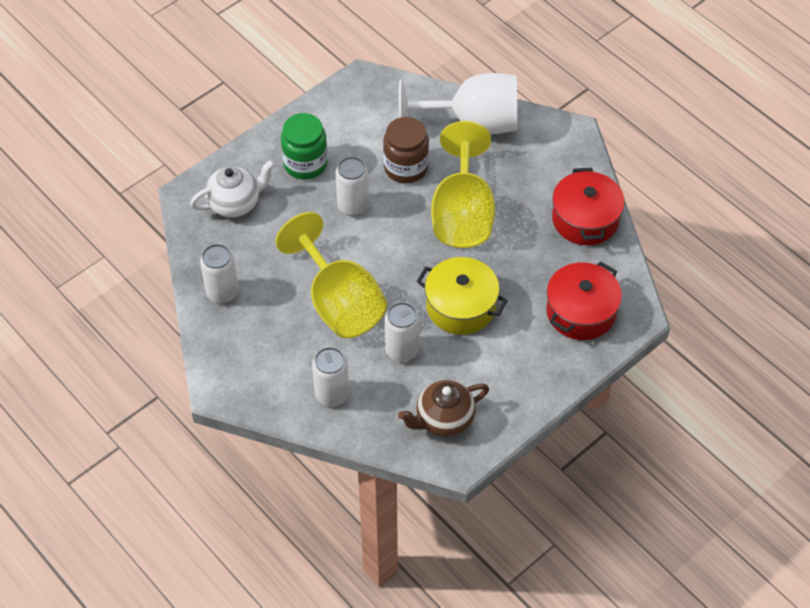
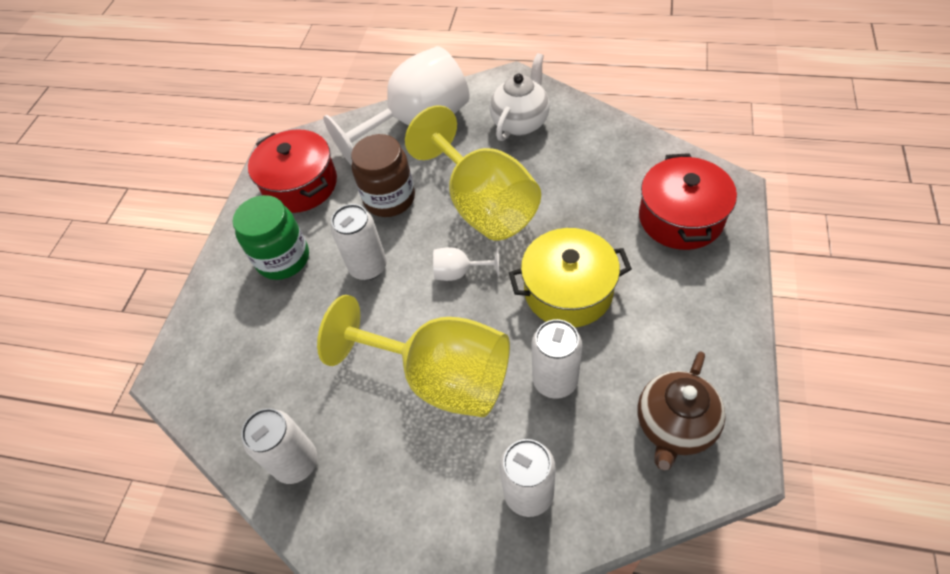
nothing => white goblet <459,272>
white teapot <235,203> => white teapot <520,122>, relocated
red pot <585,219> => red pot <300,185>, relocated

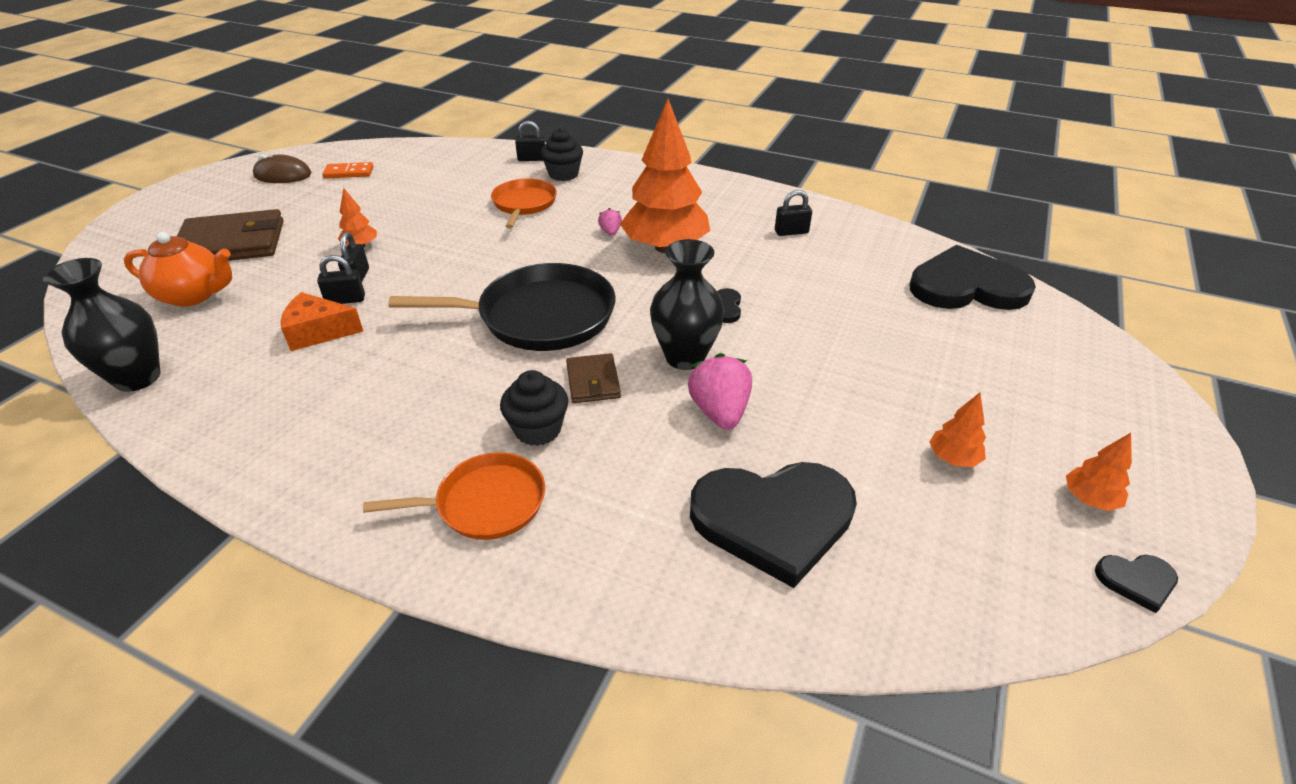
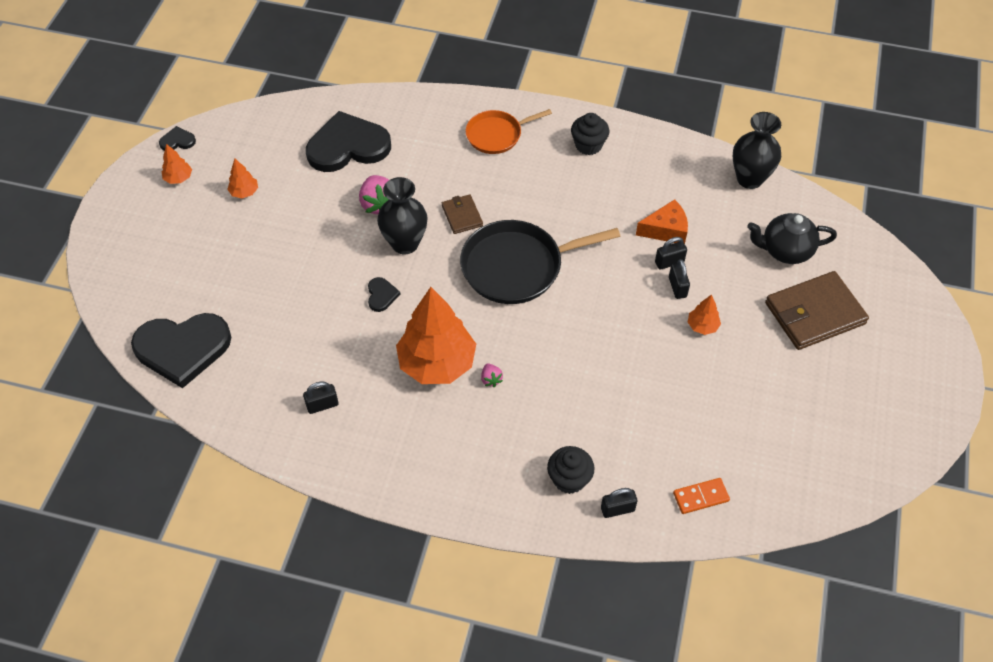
brown mouse <283,175> => nothing
orange pan <524,204> => nothing
orange domino <349,173> => orange domino <701,497>, relocated
black cupcake <538,429> => black cupcake <588,145>, relocated
orange teapot <194,295> => black teapot <785,250>

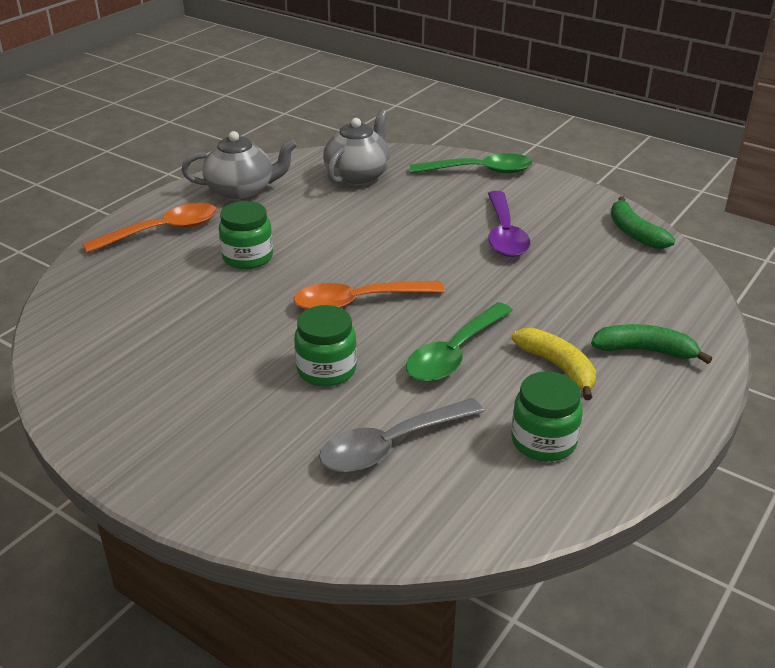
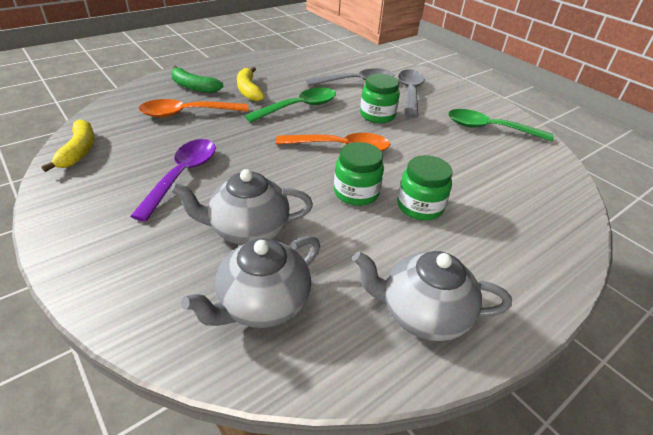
nothing => grey teapot <248,230>
nothing => grey spoon <410,93>
orange spoon <162,231> => orange spoon <187,113>, relocated
green spoon <479,171> => green spoon <489,129>, relocated
green jar <543,441> => green jar <356,193>, relocated
green banana <634,233> => yellow banana <79,151>

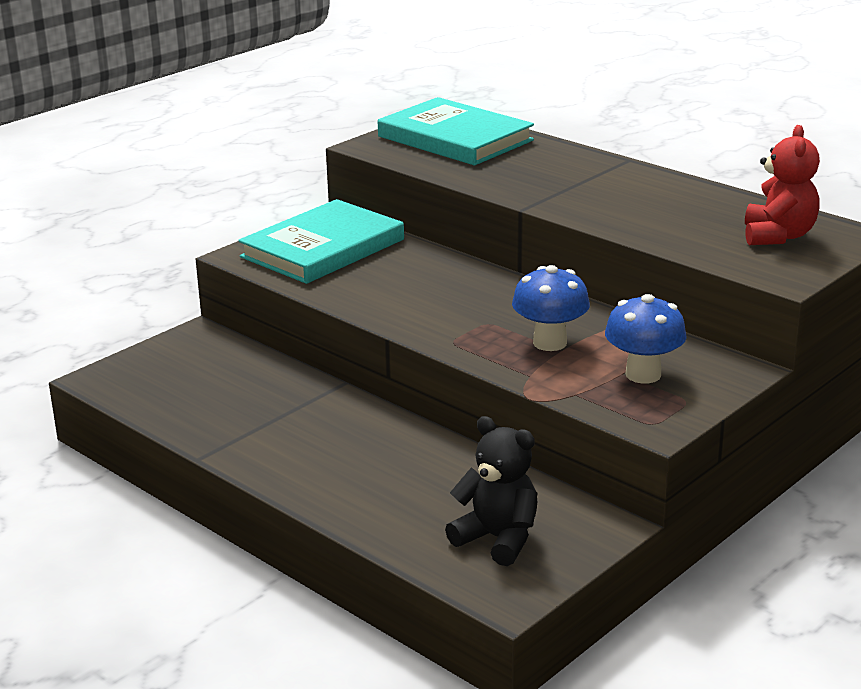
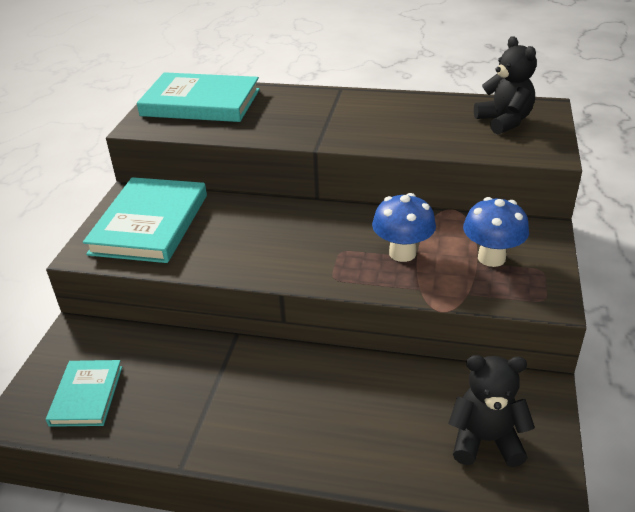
nothing => turquoise book <87,395>
red teddy bear <778,236> => black teddy bear <504,122>

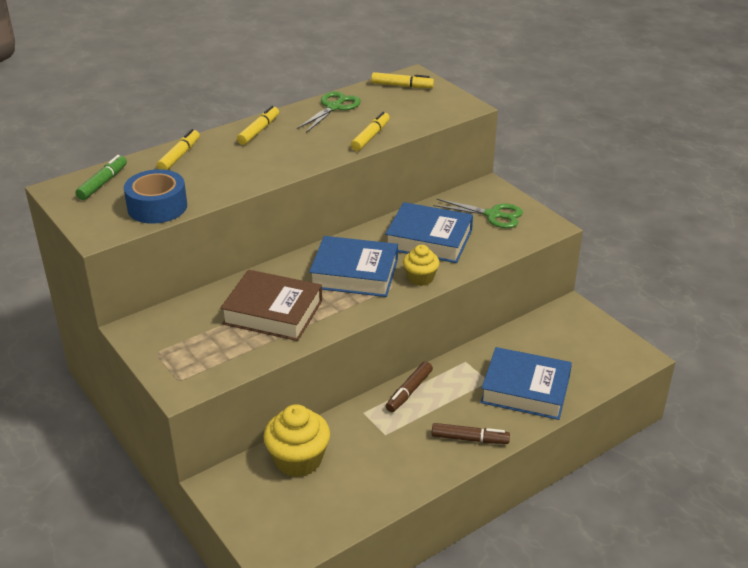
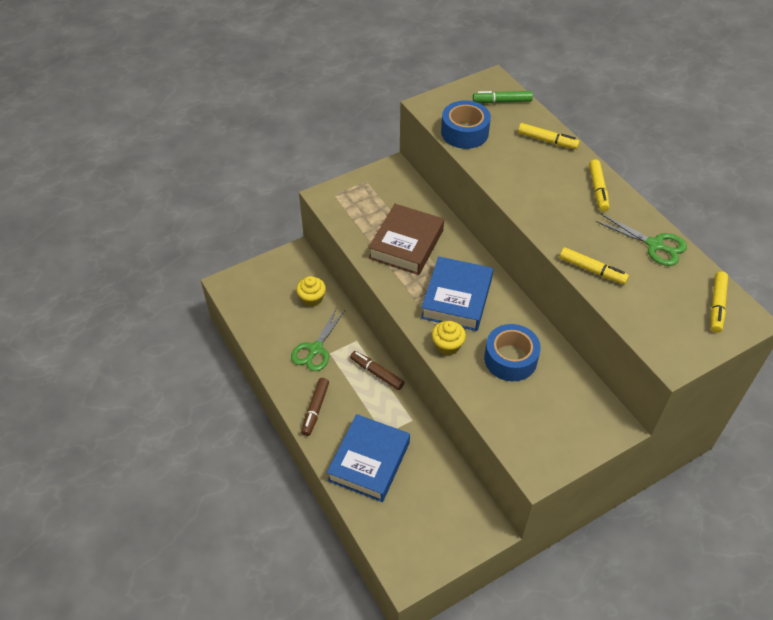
green scissors <493,215> => green scissors <315,349>, relocated
blue book <429,239> => blue tape <510,359>
green marker <103,183> => green marker <502,101>, 150 degrees clockwise
yellow marker <259,131> => yellow marker <598,189>, 60 degrees clockwise
yellow cupcake <298,460> => yellow cupcake <312,298>, x0.61

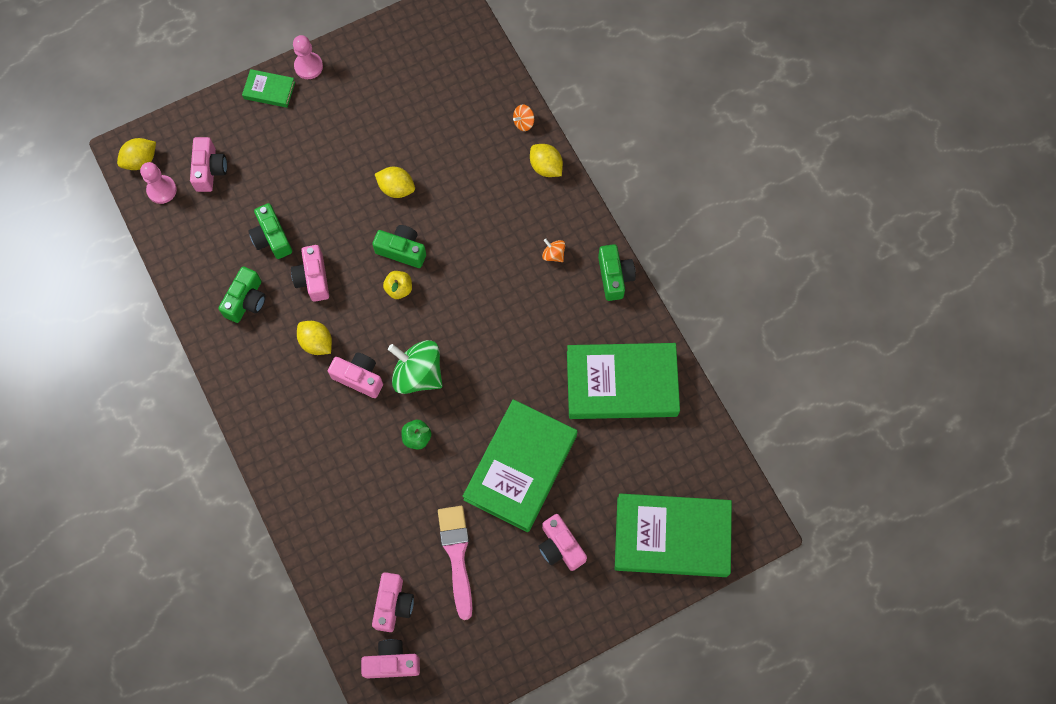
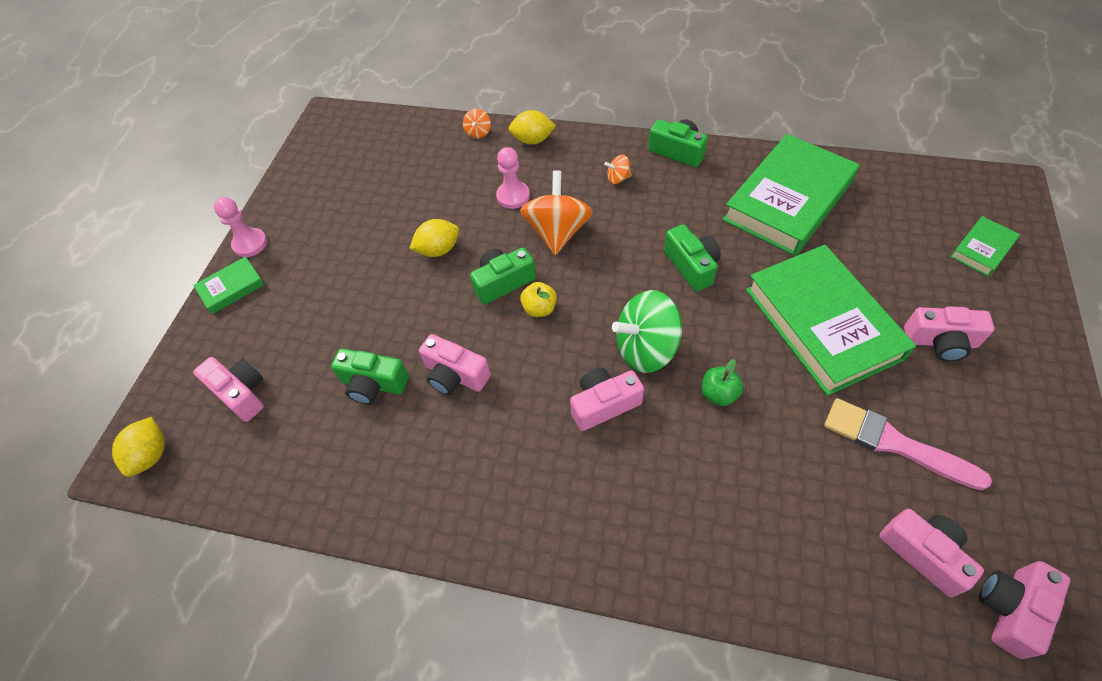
yellow lemon <316,342> => nothing
nothing => orange spinning top <557,232>
pink pawn <162,190> => pink pawn <513,196>, relocated
green camera <246,300> => green camera <691,266>, relocated
green book <671,536> => green book <982,249>, x0.45

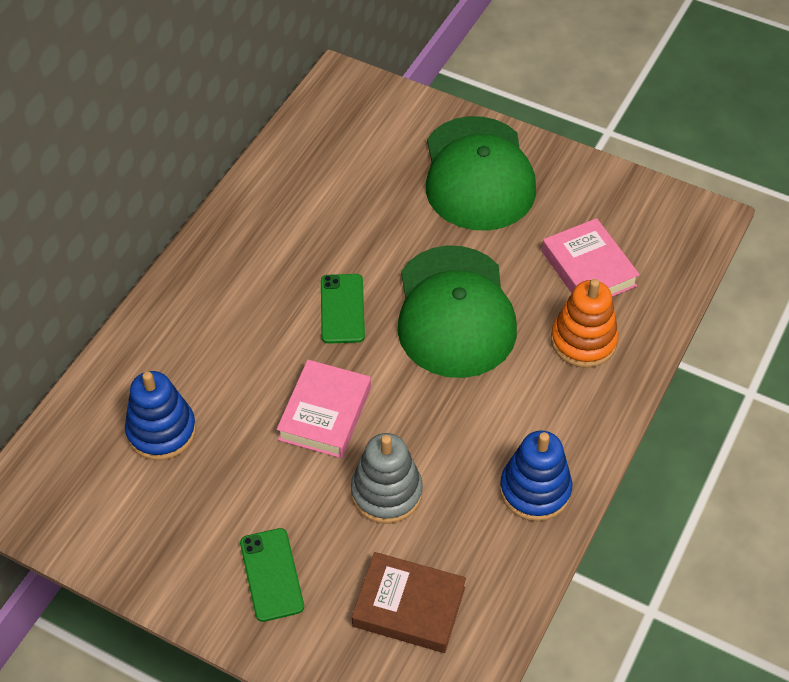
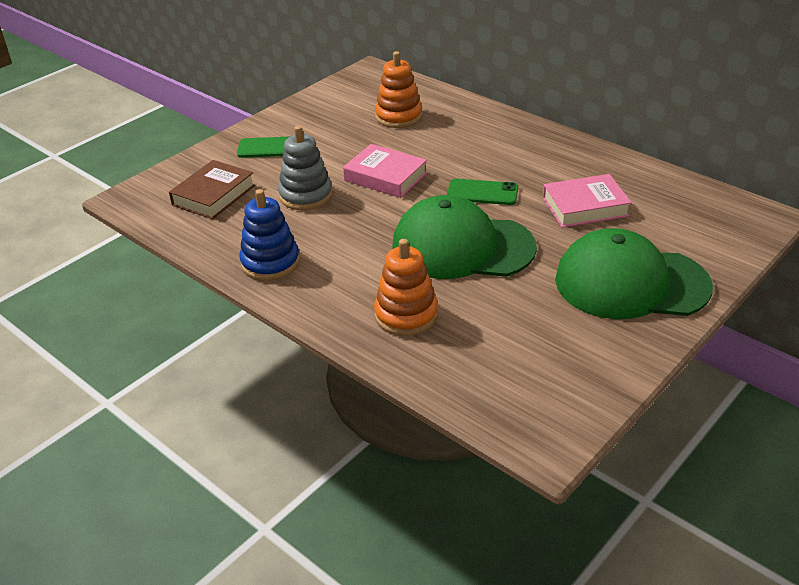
pink book <588,268> => pink book <585,207>, relocated
blue stacking toy <161,431> => orange stacking toy <398,116>

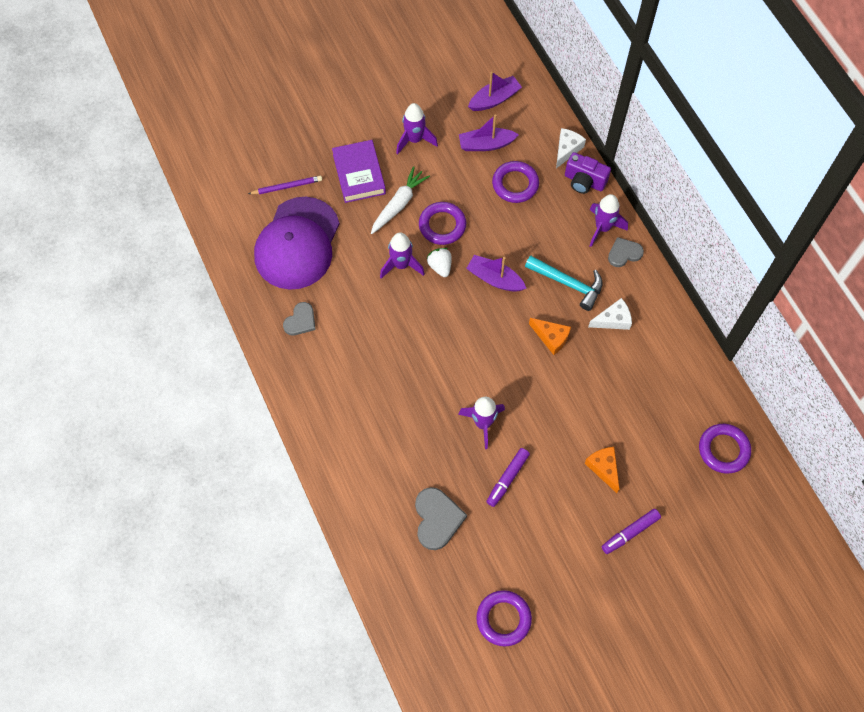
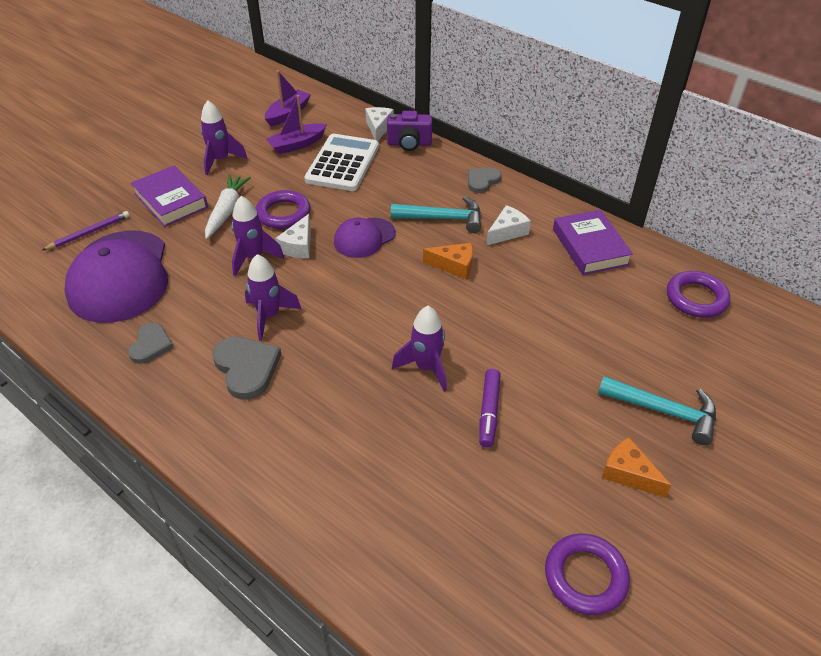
nothing => purple book <590,247>
grey heart <437,519> => grey heart <246,368>, relocated
orange cheese <603,468> => orange cheese <628,473>, relocated
purple rocket <602,228> => purple rocket <269,316>, relocated
white strawberry <440,266> => white cheese <298,246>
purple boat <495,279> => purple cap <364,238>
purple ring <515,184> => white calculator <343,163>
purple marker <630,533> => turquoise hammer <664,411>

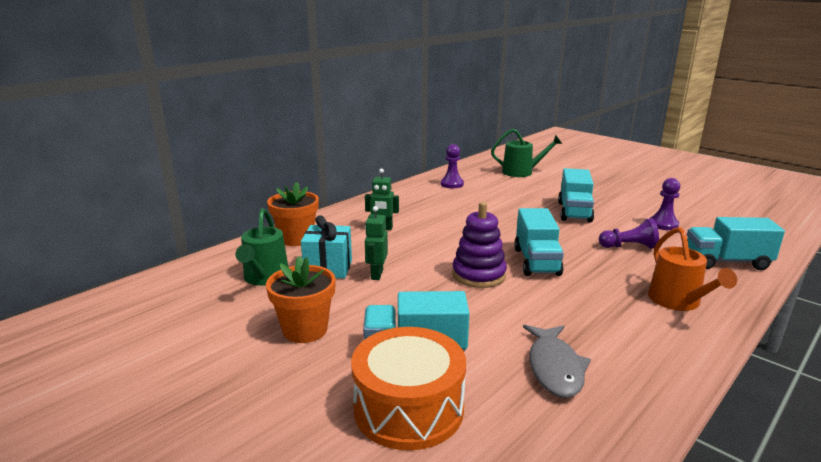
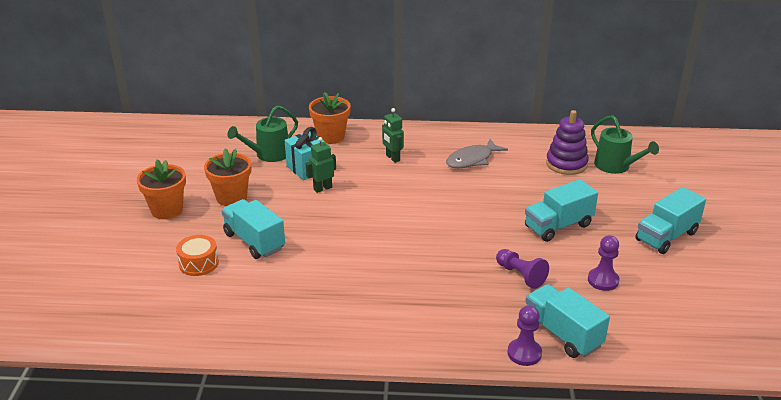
orange watering can <678,301> => nothing
nothing => orange flower pot <167,210>
purple pawn <452,184> => purple pawn <524,353>, relocated
purple stacking toy <479,275> => purple stacking toy <566,164>, relocated
turquoise truck <536,261> => turquoise truck <666,236>, relocated
grey fish <554,368> => grey fish <472,160>, relocated
orange drum <408,408> => orange drum <198,263>, x0.56

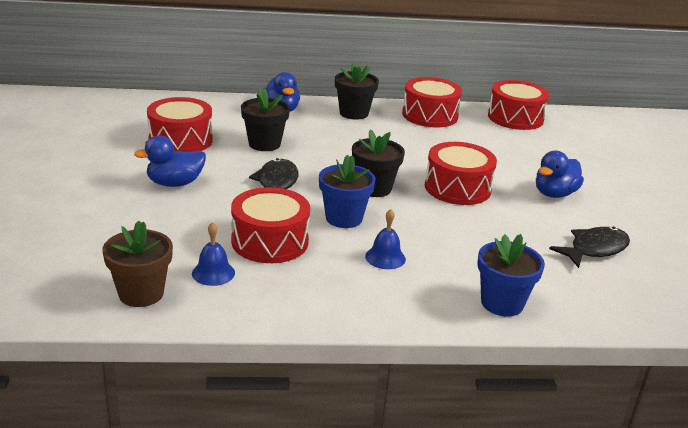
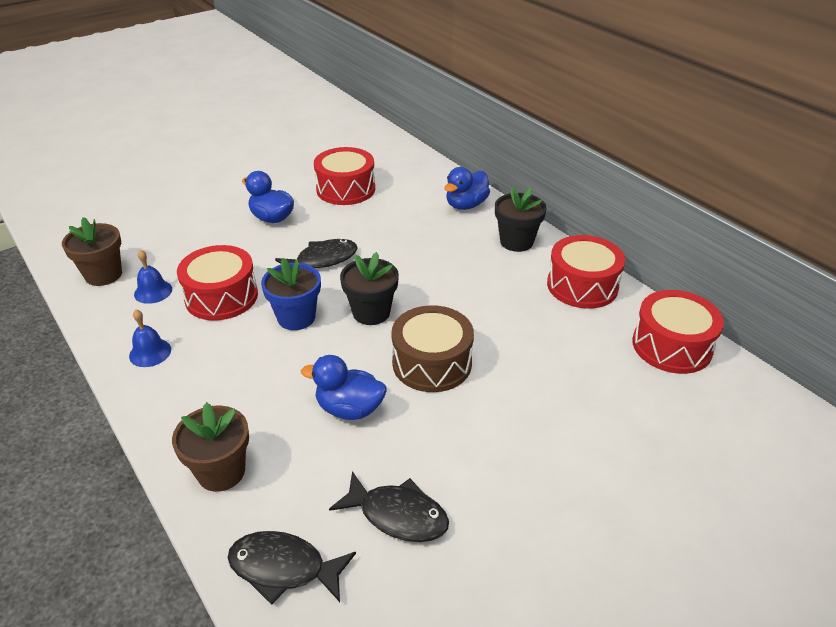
black flower pot <264,144> => nothing
nothing => black fish <284,568>
blue bell <385,257> => blue bell <150,352>, relocated
blue duck <554,194> => blue duck <349,409>, relocated
red drum <457,188> => brown drum <432,363>
blue flower pot <502,303> => brown flower pot <221,472>

